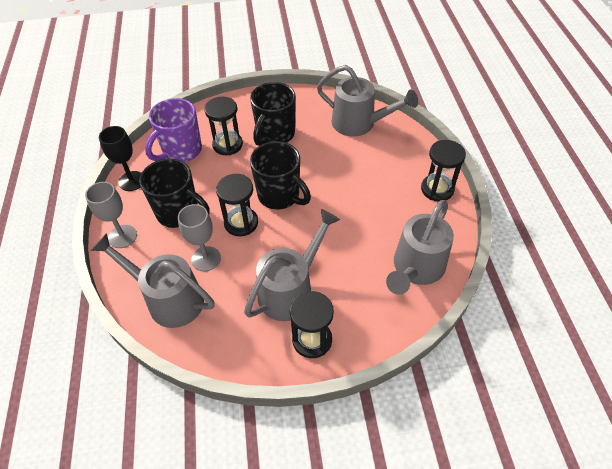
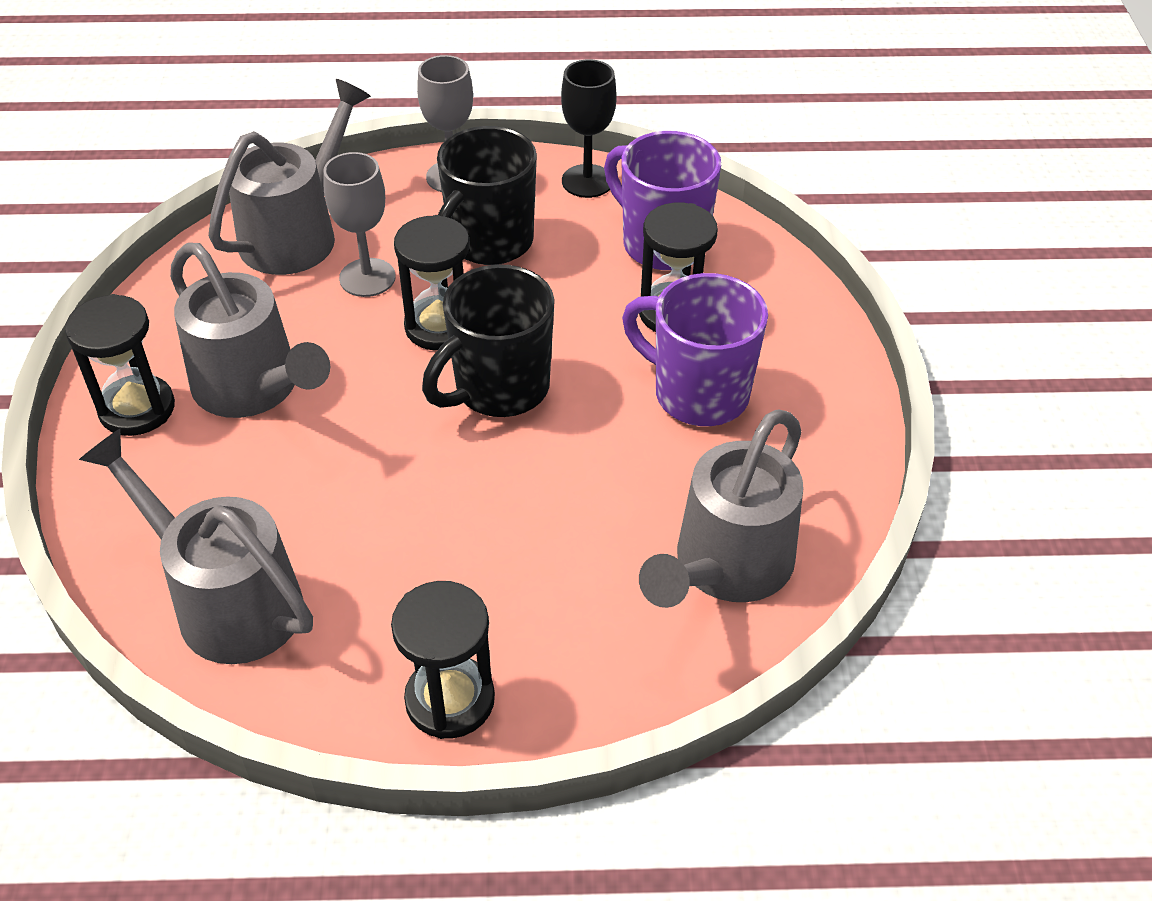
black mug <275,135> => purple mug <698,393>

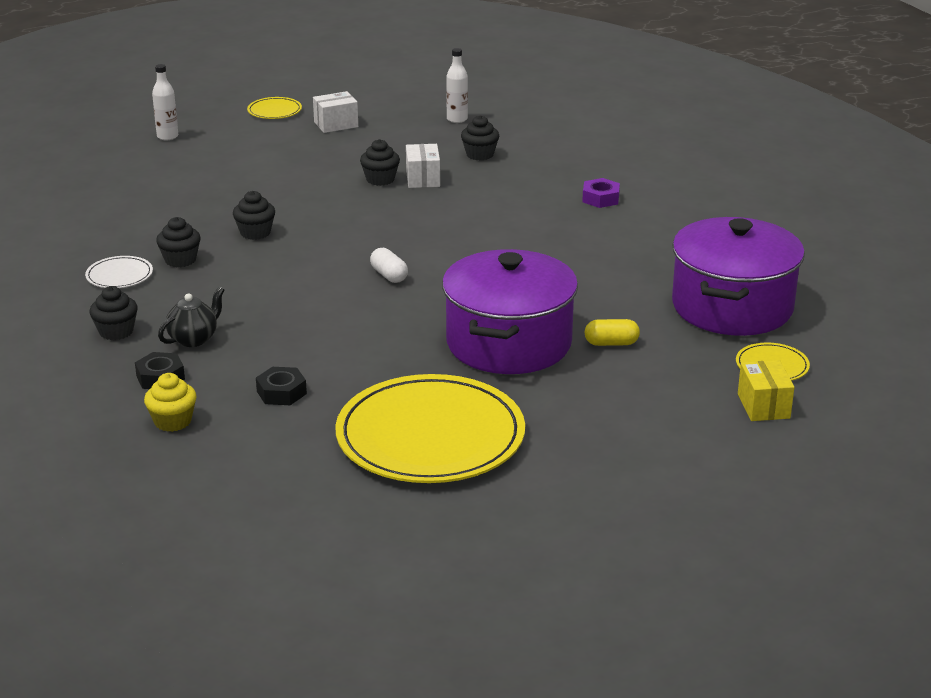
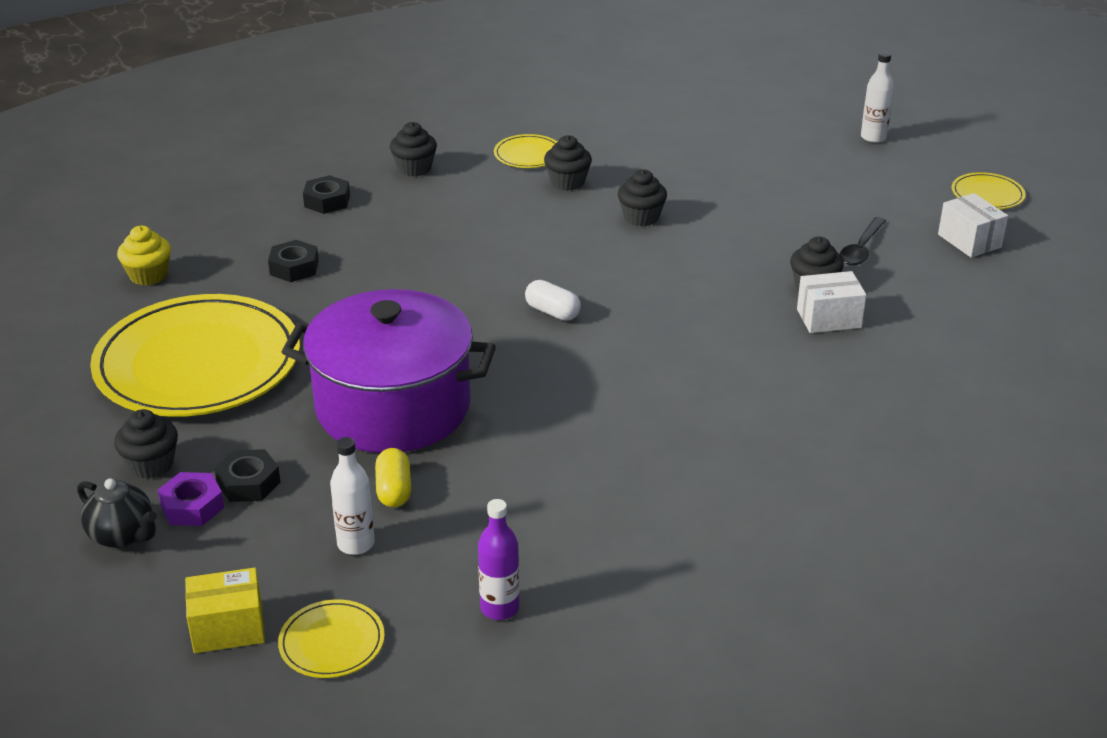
nothing => black nut <248,483>
nothing => black spoon <861,249>
yellow cupcake <173,421> => yellow cupcake <148,275>, relocated
black teapot <194,339> => black teapot <123,535>, relocated
white bottle <457,119> => white bottle <356,544>, relocated
black cupcake <480,154> => black cupcake <151,464>, relocated
purple nut <600,198> => purple nut <192,506>, relocated
purple pot <732,307> => purple bottle <499,608>
white plate <119,275> => yellow plate <528,155>
white capsule <389,275> => white capsule <552,312>, 75 degrees clockwise

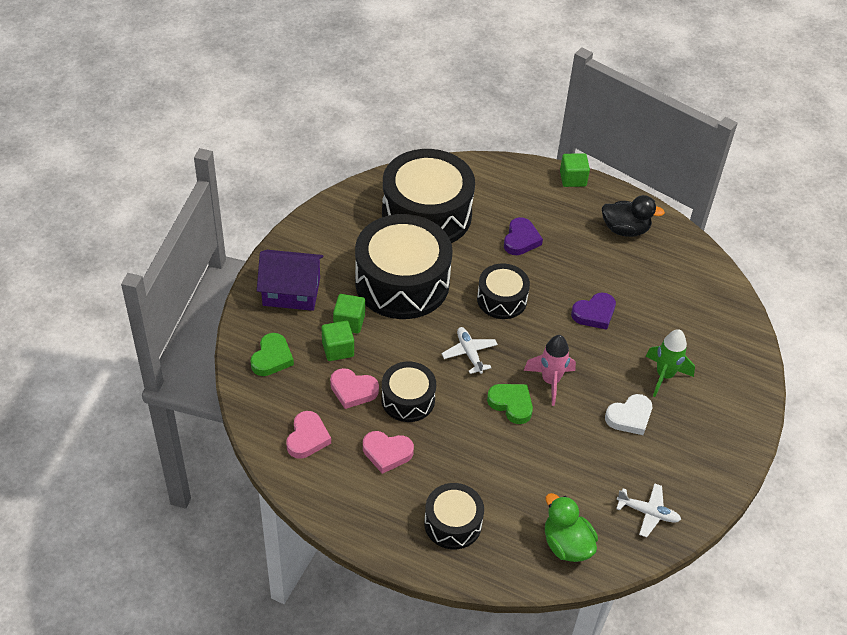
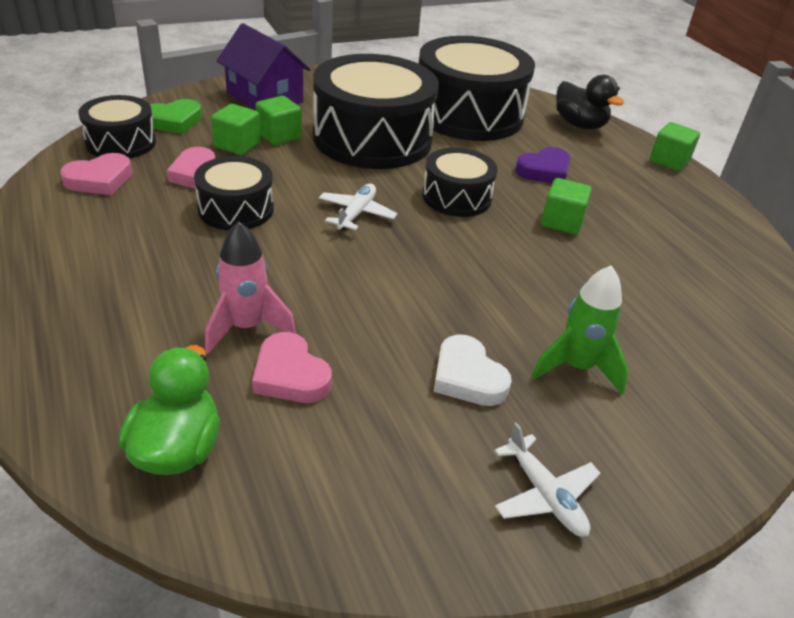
green heart <511,404> => nothing
purple heart <594,313> => nothing
nothing => green cube <561,222>
pink heart <387,453> => pink heart <290,375>, relocated
black drum <453,523> => black drum <121,142>, relocated
pink rocket <550,381> => pink rocket <246,327>, relocated
black duck <625,229> => black duck <579,125>, relocated
white plane <648,513> => white plane <544,495>, relocated
white heart <629,417> => white heart <467,377>, 45 degrees clockwise

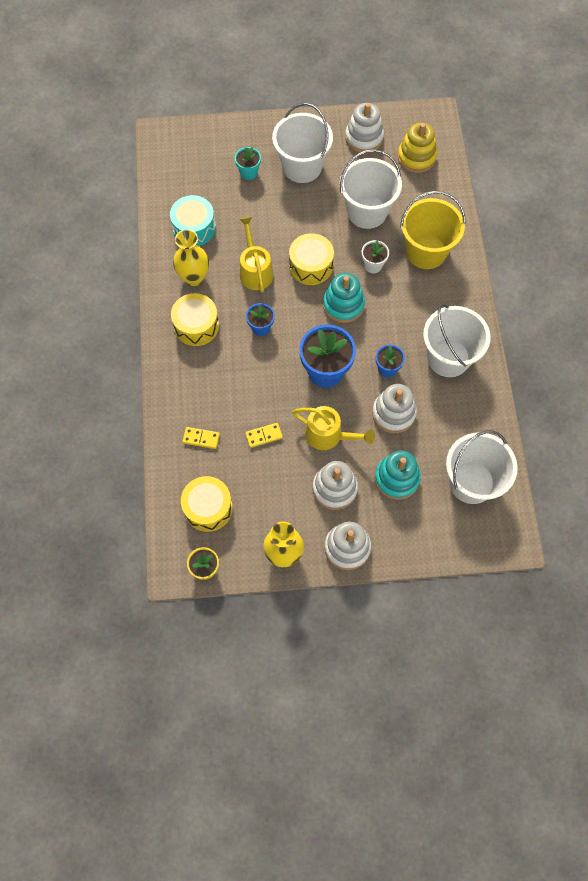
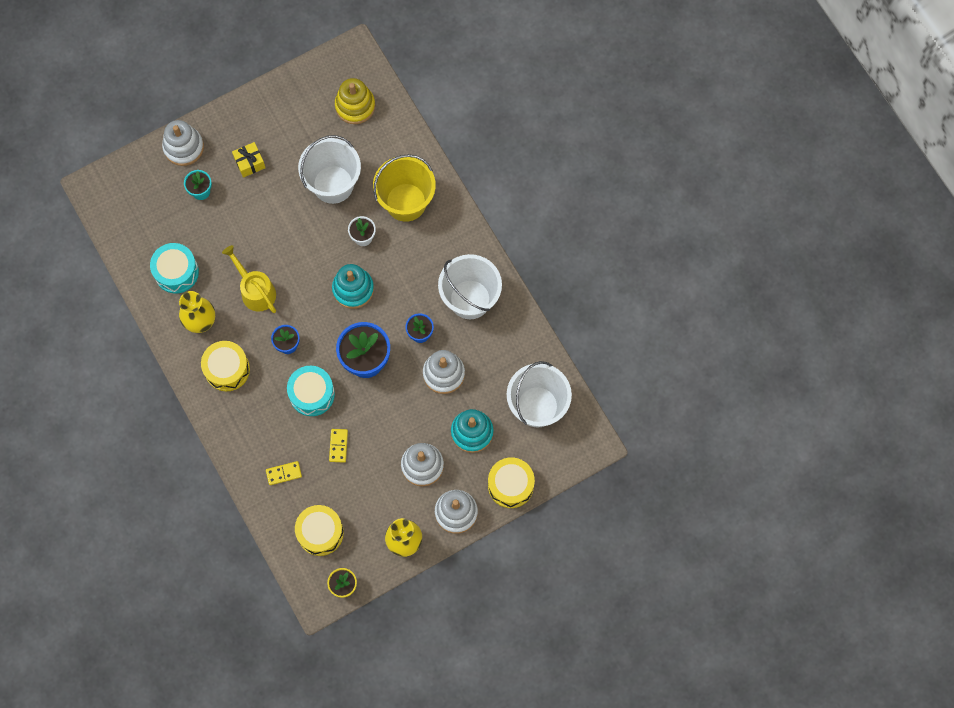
yellow watering can <329,435> => nothing
nothing => turquoise drum <312,394>
yellow drum <311,266> => yellow drum <510,485>, relocated
white stacking toy <364,138> => white stacking toy <183,147>, relocated
white bucket <302,167> => yellow gift <249,163>
yellow domino <264,436> => yellow domino <338,446>, 45 degrees counterclockwise

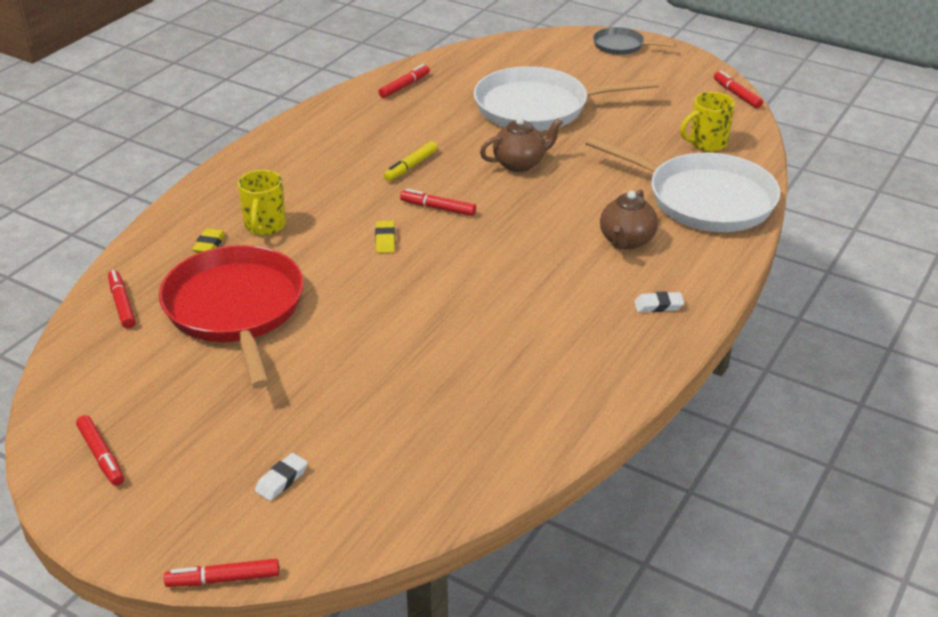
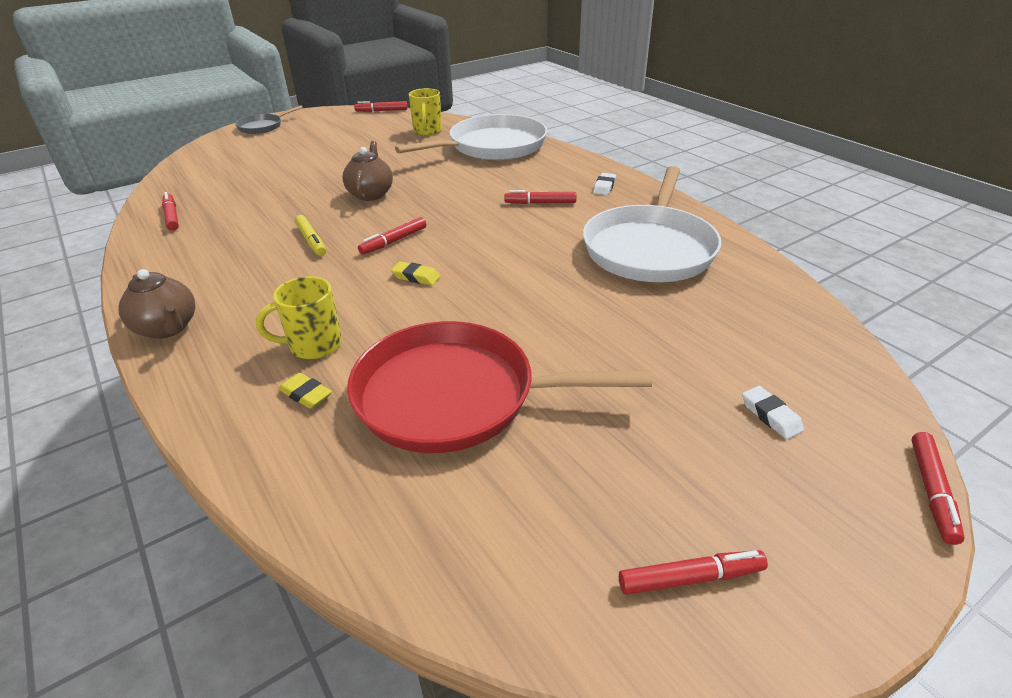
red marker <122,304> => red marker <540,203>, relocated
white pan <537,108> => white pan <650,248>, relocated
brown teapot <626,241> => brown teapot <168,328>, relocated
yellow mug <264,226> => yellow mug <313,345>, 135 degrees clockwise

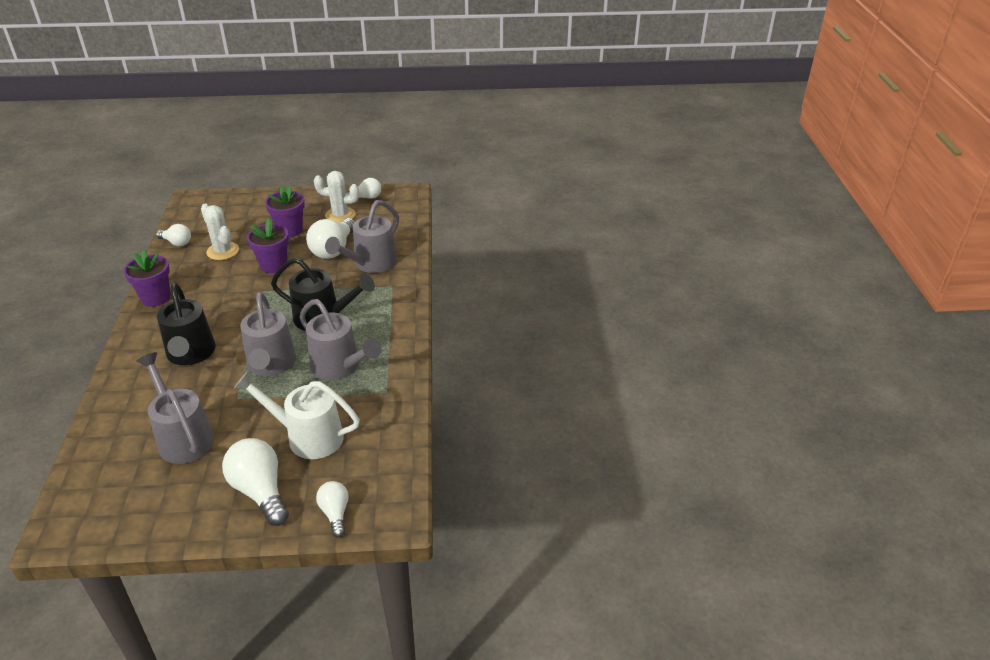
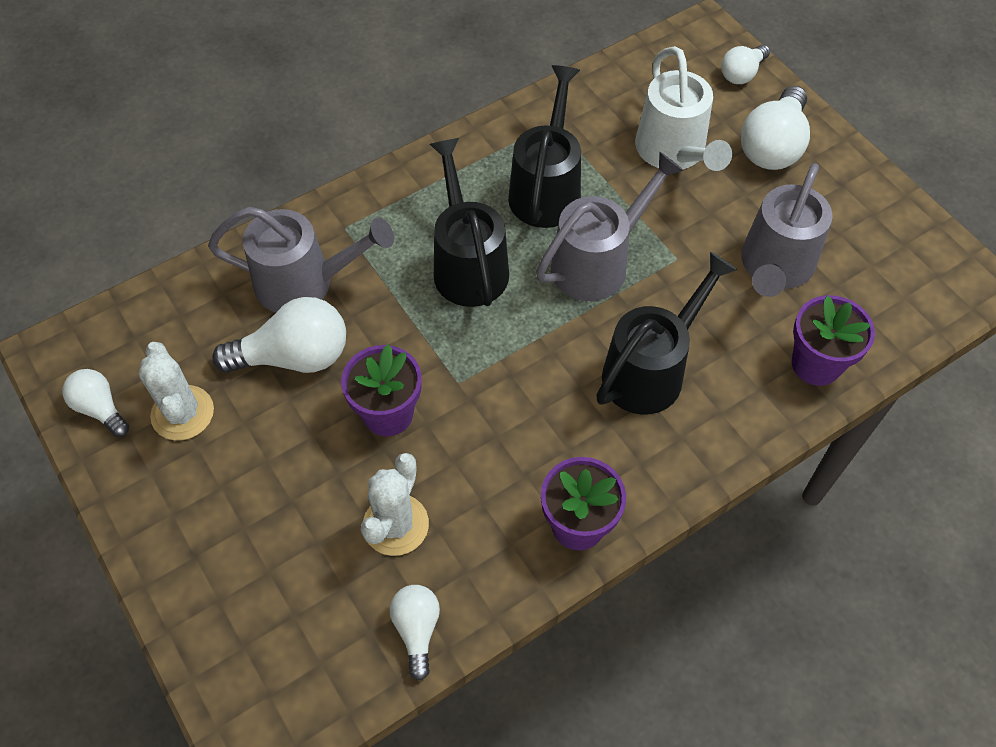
purple flower pot <290,230> => purple flower pot <816,364>, relocated
grey watering can <340,367> => black watering can <546,188>

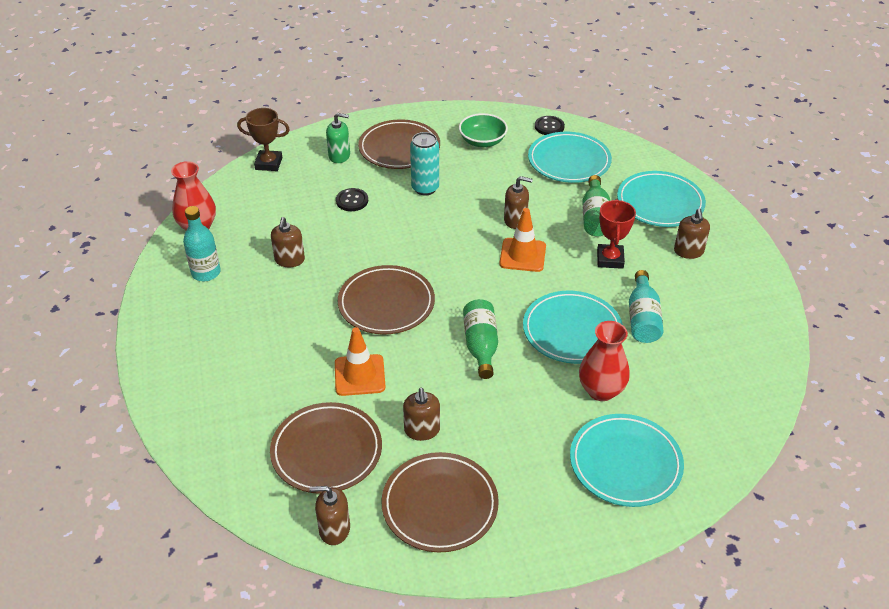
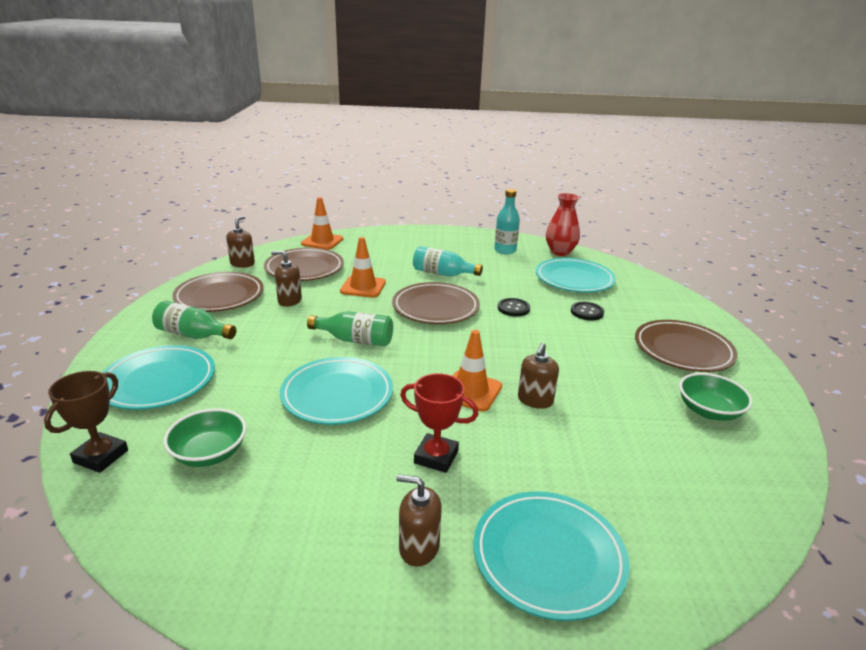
brown soap dispenser <289,260> => nothing
green soap dispenser <339,156> => nothing
turquoise can <425,188> => nothing
red vase <601,390> => nothing
nothing => green bowl <209,453>
nothing => orange traffic cone <322,241>
brown trophy <268,163> => brown trophy <101,456>, relocated
turquoise plate <569,161> => turquoise plate <574,279>, relocated
black button <549,127> => black button <513,308>, relocated
green bottle <595,217> => green bottle <193,335>, relocated
turquoise bottle <642,318> => turquoise bottle <443,274>, relocated

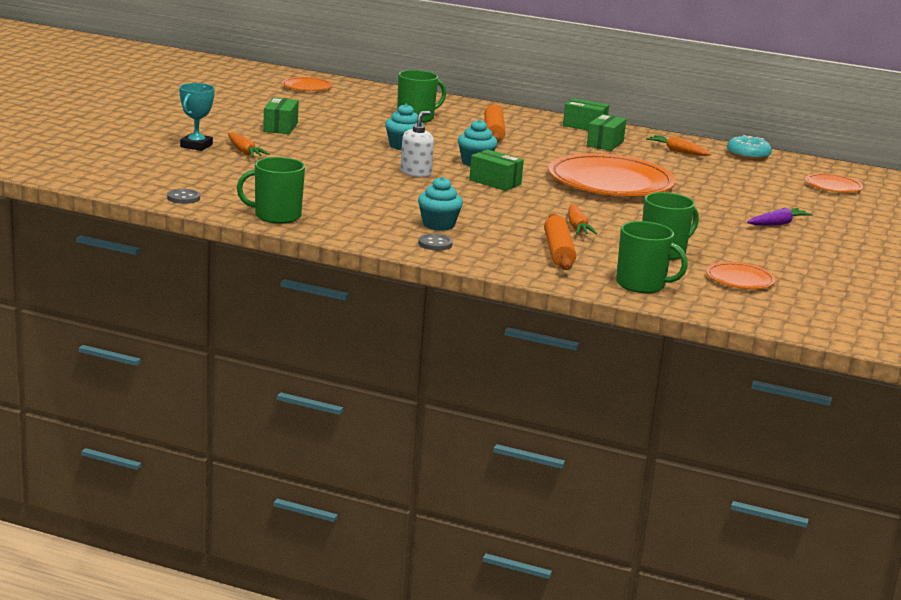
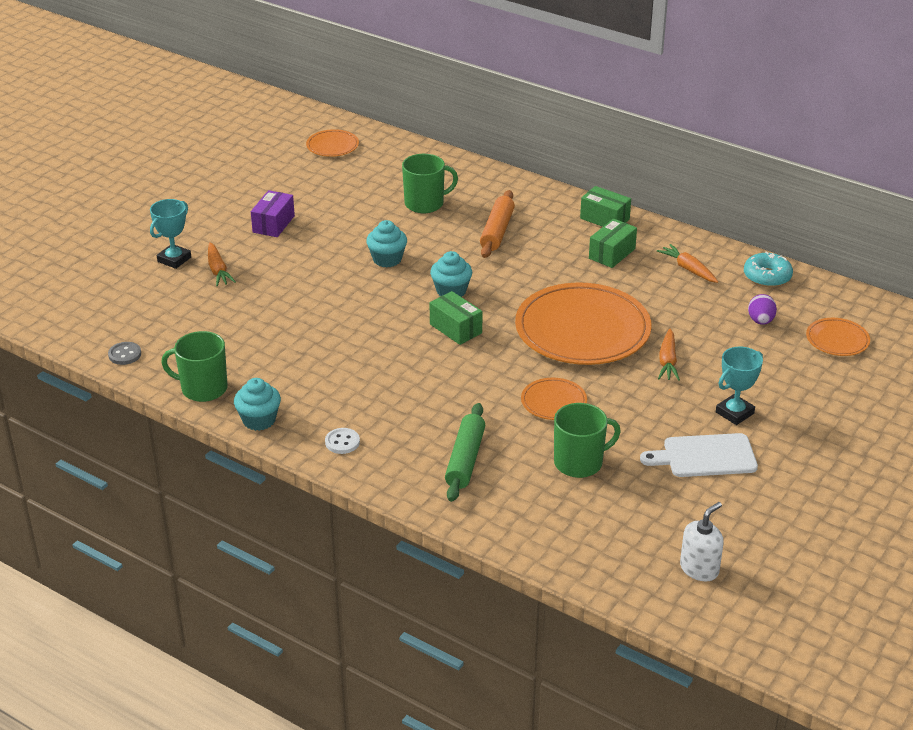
green mug <642,285> => nothing
nothing => white cutting board <705,456>
nothing => purple egg <760,321>
white soap dispenser <416,173> => white soap dispenser <699,569>, relocated
turquoise cupcake <438,225> => turquoise cupcake <259,420>, relocated
orange carrot <577,227> => orange carrot <667,361>, relocated
orange plate <740,279> => orange plate <553,402>, relocated
purple carrot <778,224> => turquoise trophy <734,413>
green box <280,127> => purple box <273,224>
grey button <435,244> => white button <342,442>
orange rolling pin <558,251> => green rolling pin <465,459>

